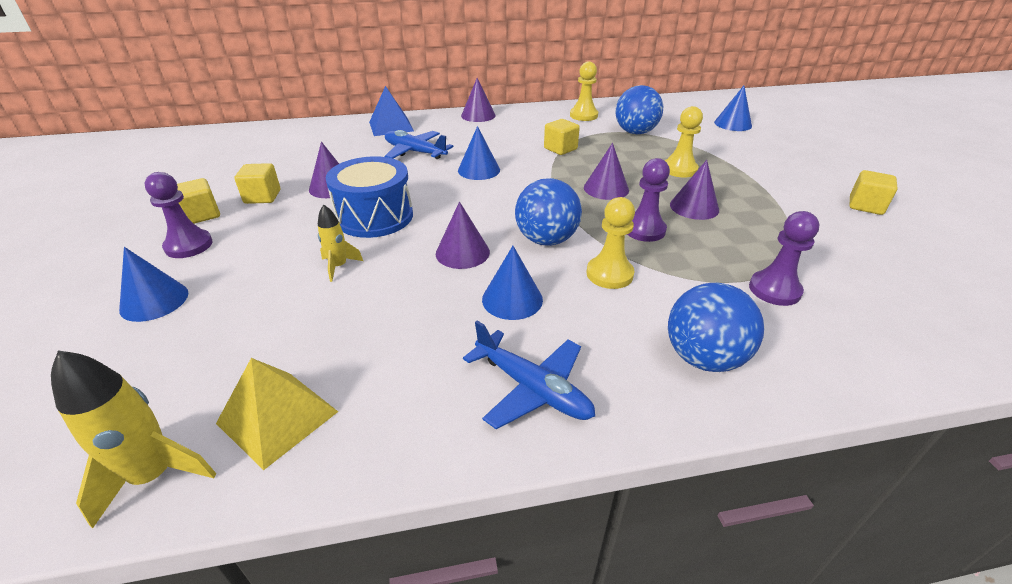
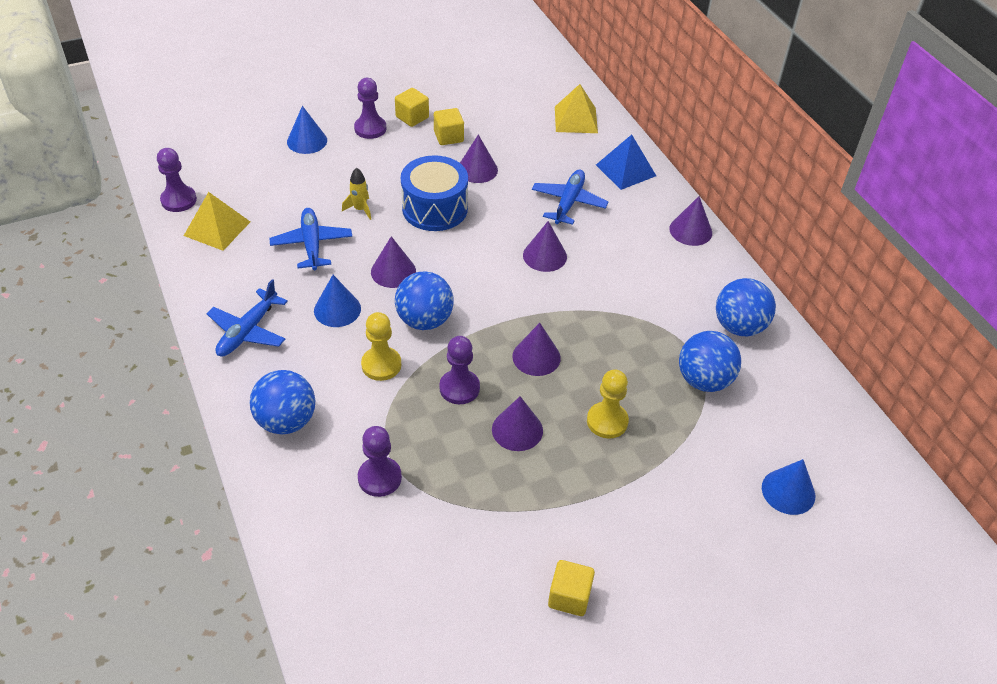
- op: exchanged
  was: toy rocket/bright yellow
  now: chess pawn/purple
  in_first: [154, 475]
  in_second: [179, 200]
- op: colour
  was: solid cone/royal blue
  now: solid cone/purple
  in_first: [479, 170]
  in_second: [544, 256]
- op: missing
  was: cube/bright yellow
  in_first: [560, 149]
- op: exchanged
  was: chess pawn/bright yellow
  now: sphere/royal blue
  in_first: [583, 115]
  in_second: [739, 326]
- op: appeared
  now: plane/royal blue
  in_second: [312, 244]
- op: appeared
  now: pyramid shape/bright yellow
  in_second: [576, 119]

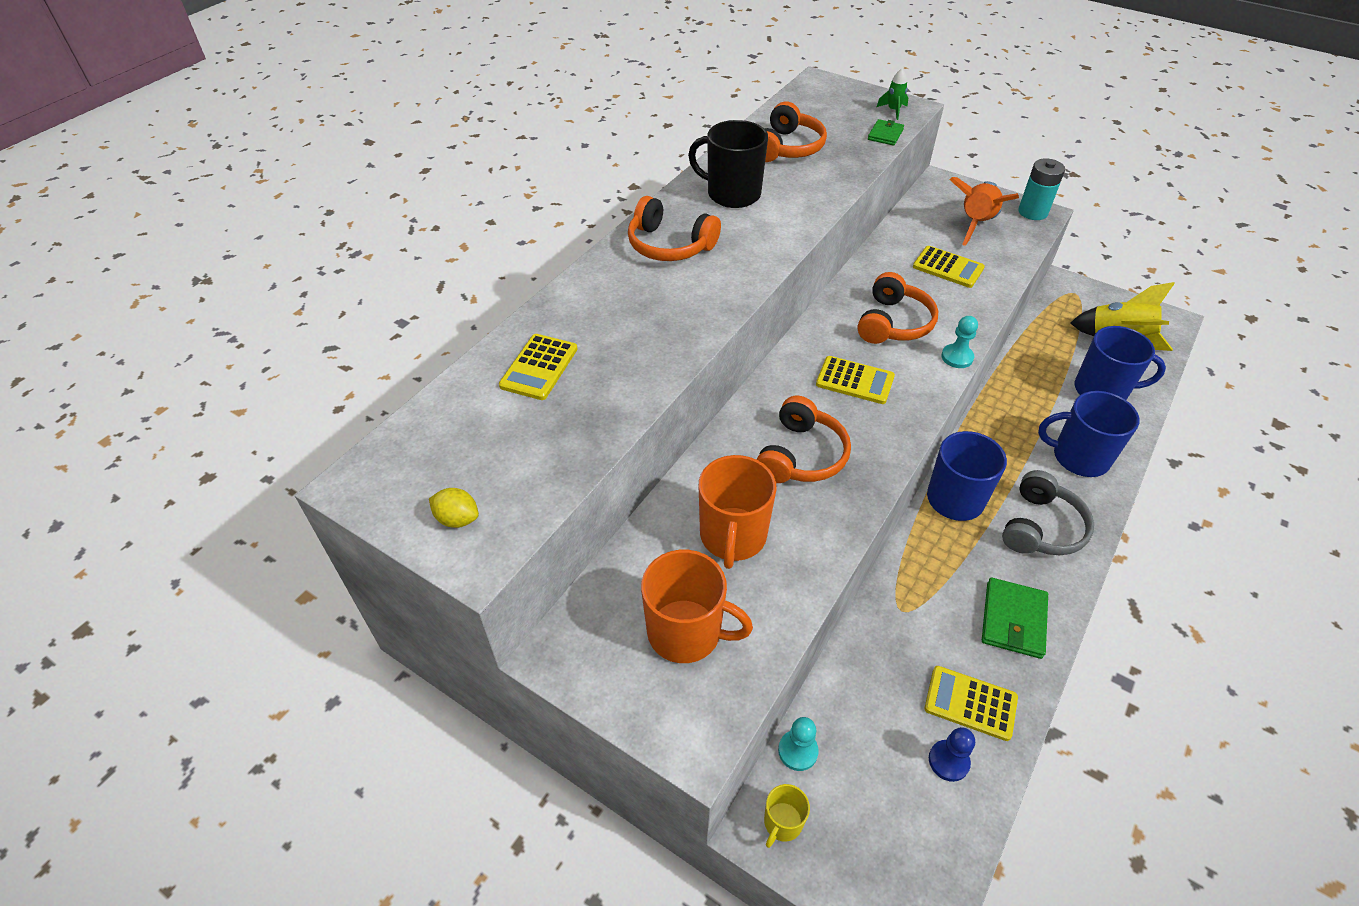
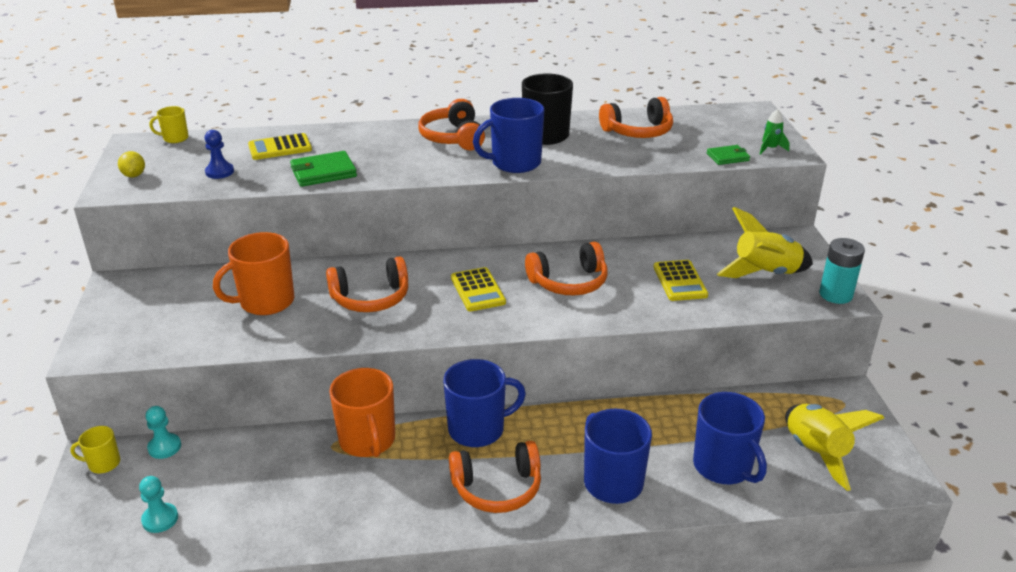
- op: relocated
  was: coffee mug/orange-coloured
  in_first: [686, 632]
  in_second: [367, 440]
- op: missing
  was: calculator/bright yellow
  in_first: [970, 703]
- op: relocated
  was: chess pawn/royal blue
  in_first: [948, 761]
  in_second: [219, 172]
- op: relocated
  was: chess pawn/aqua
  in_first: [957, 357]
  in_second: [160, 519]
- op: colour
  was: toy rocket/orange-coloured
  now: toy rocket/bright yellow
  in_first: [976, 224]
  in_second: [765, 273]
- op: relocated
  was: billfold/leaf-green
  in_first: [1013, 620]
  in_second: [323, 172]
- op: colour
  was: headphones/grey
  now: headphones/orange-coloured
  in_first: [1041, 527]
  in_second: [497, 488]
- op: appeared
  now: coffee mug/bright yellow
  in_second: [175, 138]
- op: appeared
  now: coffee mug/royal blue
  in_second: [515, 163]

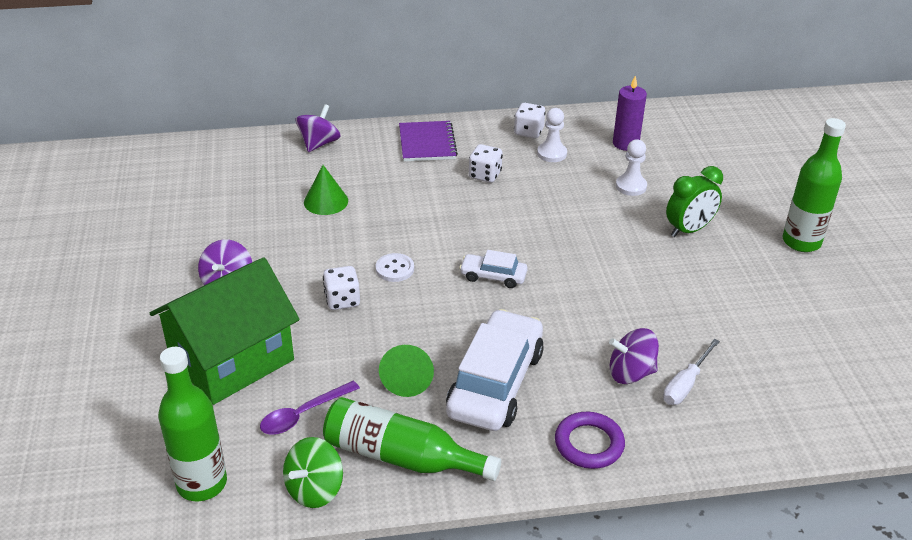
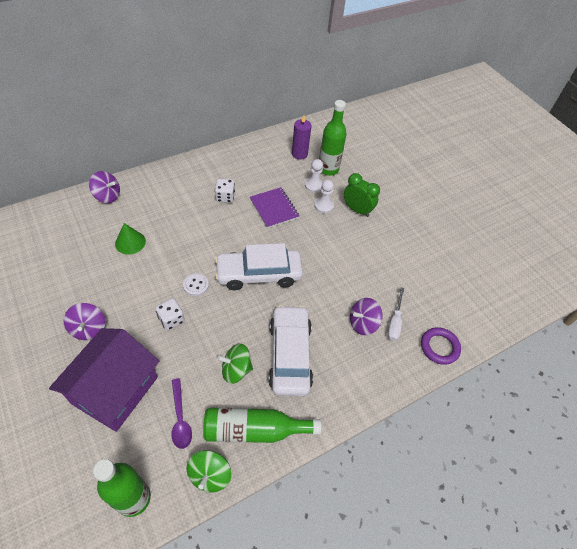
- op: colour
  was: toy house/leaf-green
  now: toy house/purple
  in_first: [232, 359]
  in_second: [115, 390]
- op: spun
  was: tablespoon/purple
  in_first: [303, 414]
  in_second: [180, 418]
  clockwise: -45
- op: spun
  was: spinning top/purple
  in_first: [319, 144]
  in_second: [107, 196]
  clockwise: 105
- op: exchanged
  was: solid cone/leaf-green
  now: spinning top/leaf-green
  in_first: [407, 380]
  in_second: [236, 370]
- op: relocated
  was: exercise book/purple
  in_first: [427, 143]
  in_second: [274, 208]
- op: size
  was: car/pure white
  in_first: [493, 276]
  in_second: [259, 274]
  ratio: 2.03
- op: missing
  was: die/pure white
  in_first: [528, 132]
- op: relocated
  was: chess pawn/pure white
  in_first: [552, 153]
  in_second: [324, 206]
- op: relocated
  was: torus/purple
  in_first: [589, 444]
  in_second: [439, 347]
- op: spun
  was: bedside clock/leaf-green
  in_first: [689, 230]
  in_second: [357, 210]
  clockwise: -90
- op: relocated
  was: flask/leaf-green
  in_first: [801, 242]
  in_second: [328, 169]

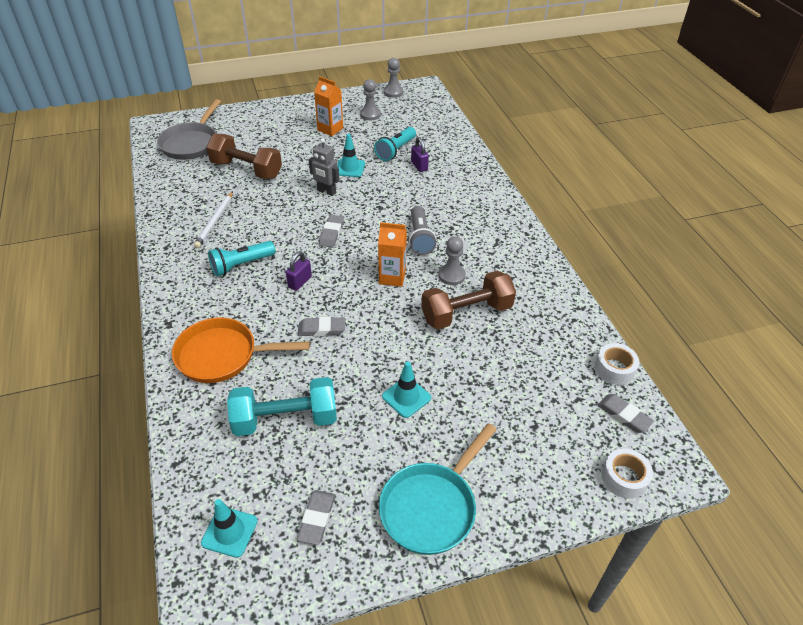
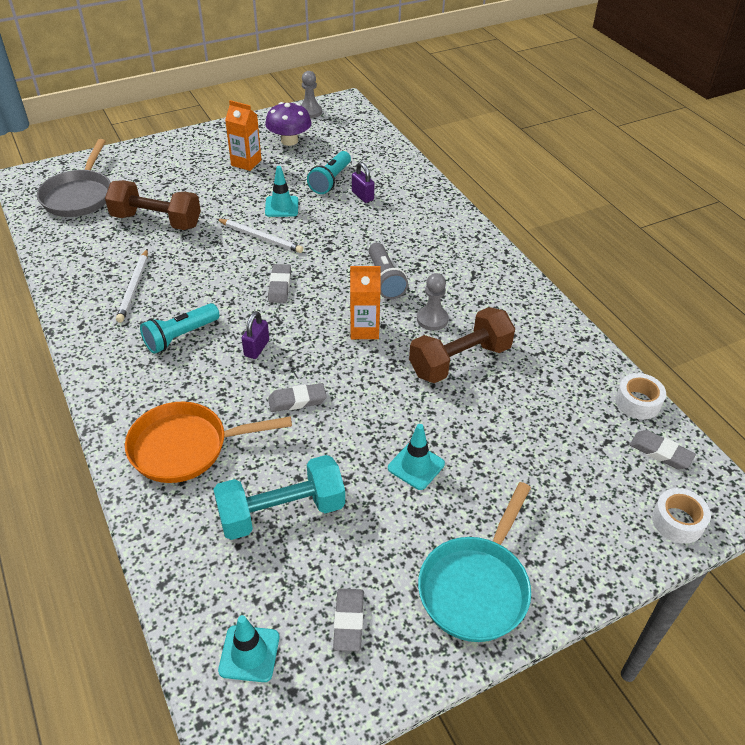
- op: exchanged
  was: robot figure/grey
  now: lead pencil/pure white
  in_first: [326, 191]
  in_second: [260, 237]
- op: exchanged
  was: chess pawn/grey
  now: toadstool/purple
  in_first: [370, 114]
  in_second: [289, 141]

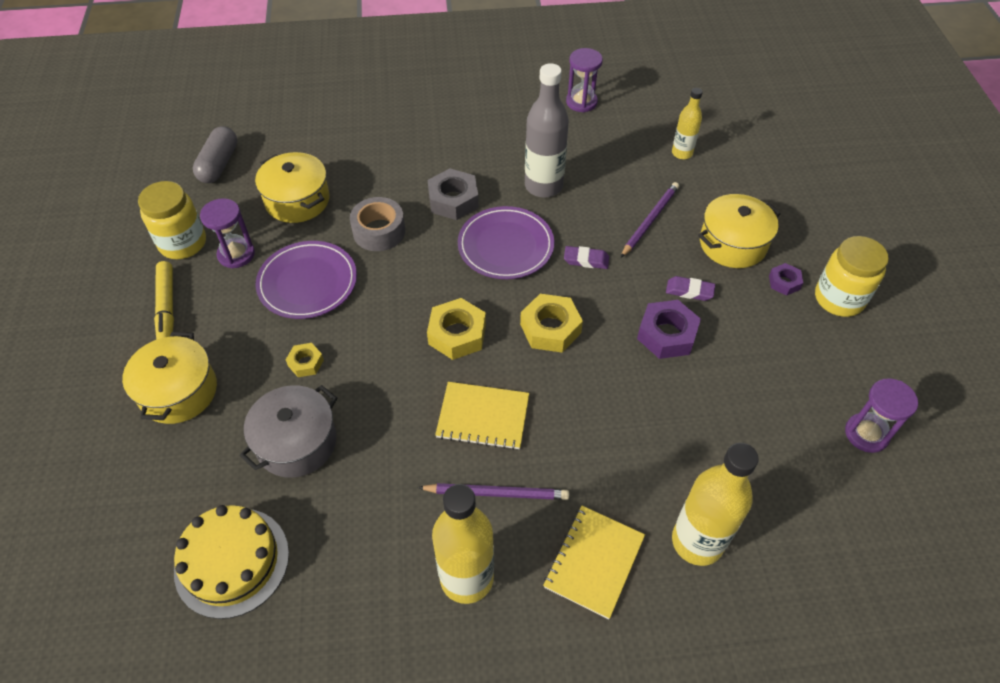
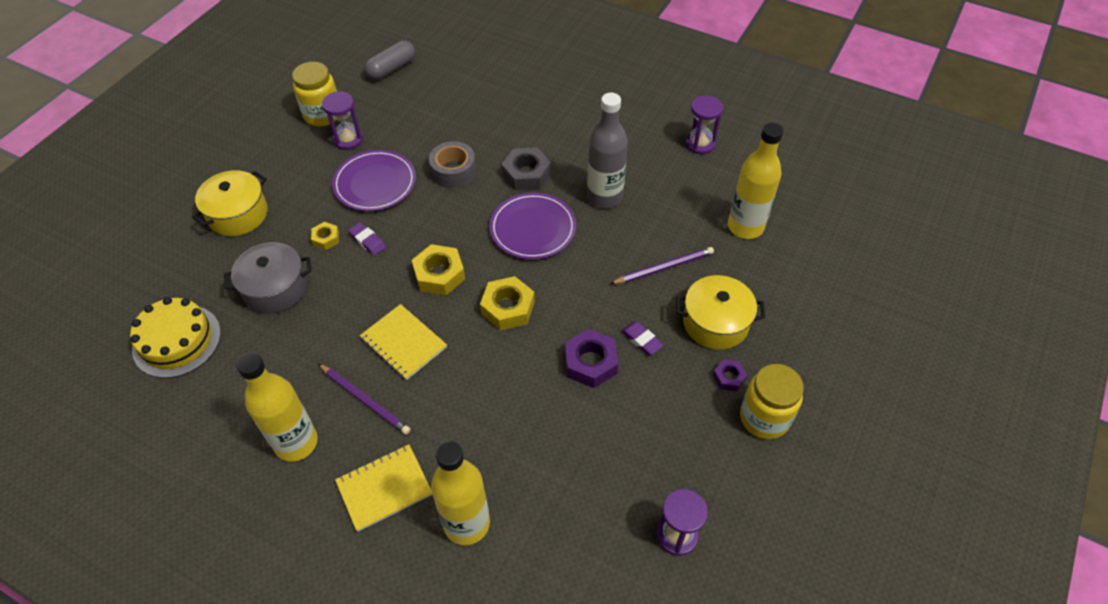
- op: missing
  was: felt pen/bright yellow
  in_first: [167, 308]
- op: missing
  was: cooking pot/bright yellow
  in_first: [297, 200]
- op: relocated
  was: pencil eraser/purple
  in_first: [586, 260]
  in_second: [367, 241]
- op: size
  was: flask/bright yellow
  in_first: [682, 153]
  in_second: [745, 227]
  ratio: 1.76

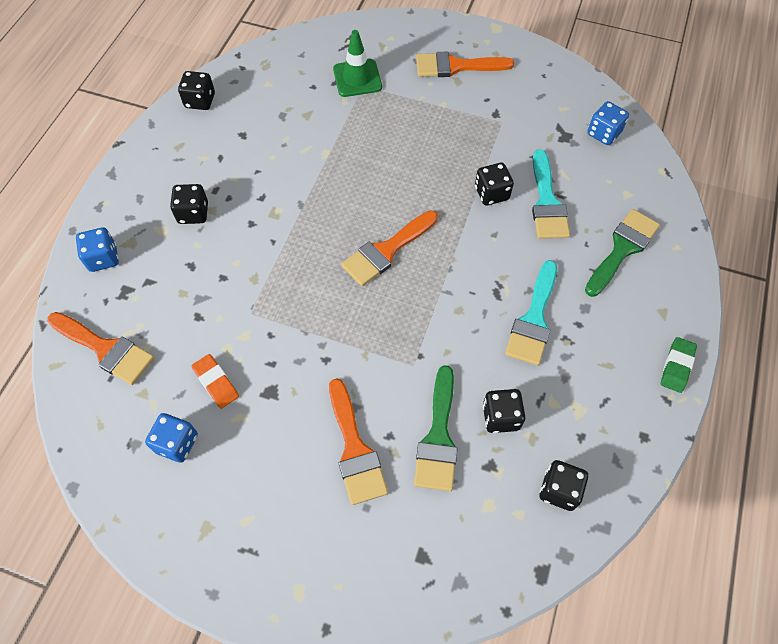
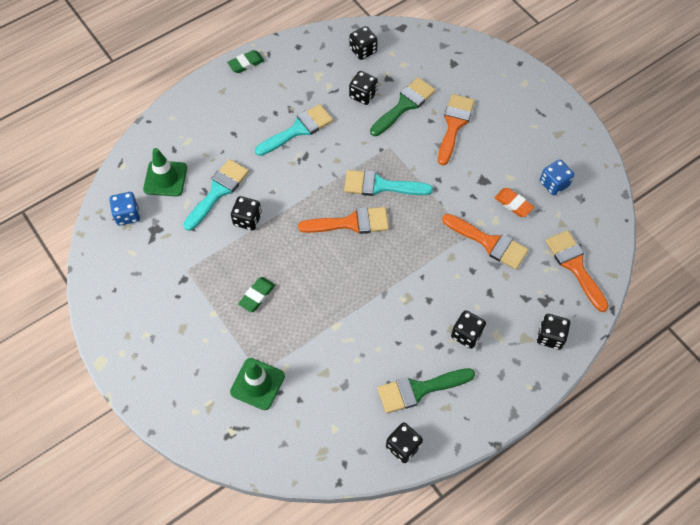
- op: colour
  was: die/royal blue
  now: die/ebony
  in_first: [103, 258]
  in_second: [550, 336]
- op: spun
  was: pencil eraser/orange-coloured
  in_first: [216, 383]
  in_second: [513, 204]
  clockwise: -45
- op: relocated
  was: paint brush/orange-coloured
  in_first: [456, 66]
  in_second: [489, 243]
- op: relocated
  was: paint brush/leaf-green
  in_first: [622, 249]
  in_second: [419, 390]
- op: appeared
  now: road cone/leaf-green
  in_second: [165, 178]
- op: appeared
  now: pencil eraser/leaf-green
  in_second: [257, 296]
- op: appeared
  now: paint brush/aqua
  in_second: [380, 186]

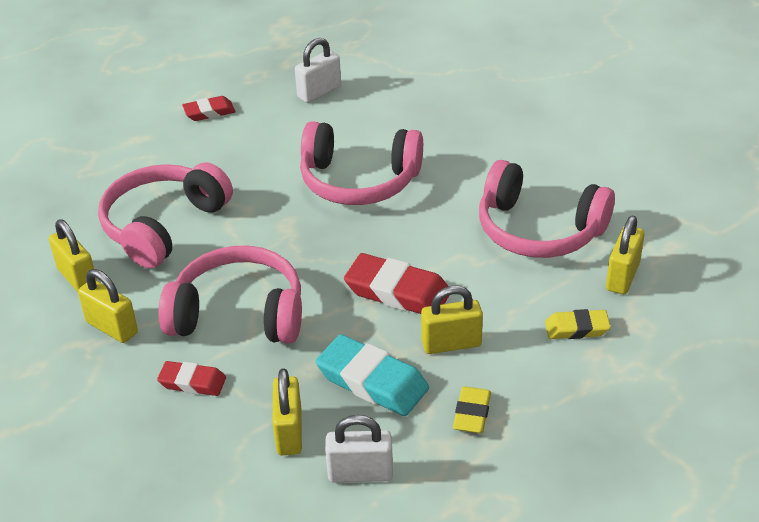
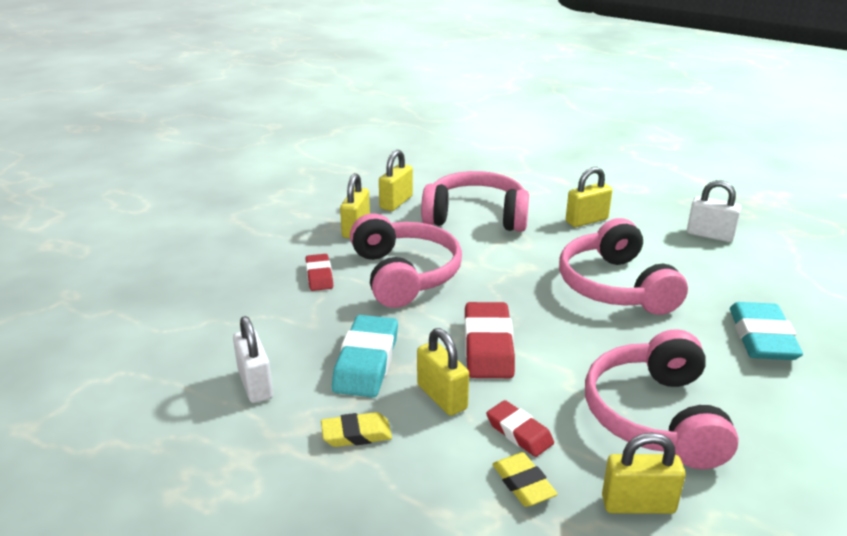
- op: relocated
  was: pencil eraser/red
  in_first: [209, 112]
  in_second: [519, 432]
- op: relocated
  was: lock/bright yellow
  in_first: [289, 432]
  in_second: [586, 220]
- op: appeared
  now: pencil eraser/aqua
  in_second: [761, 338]

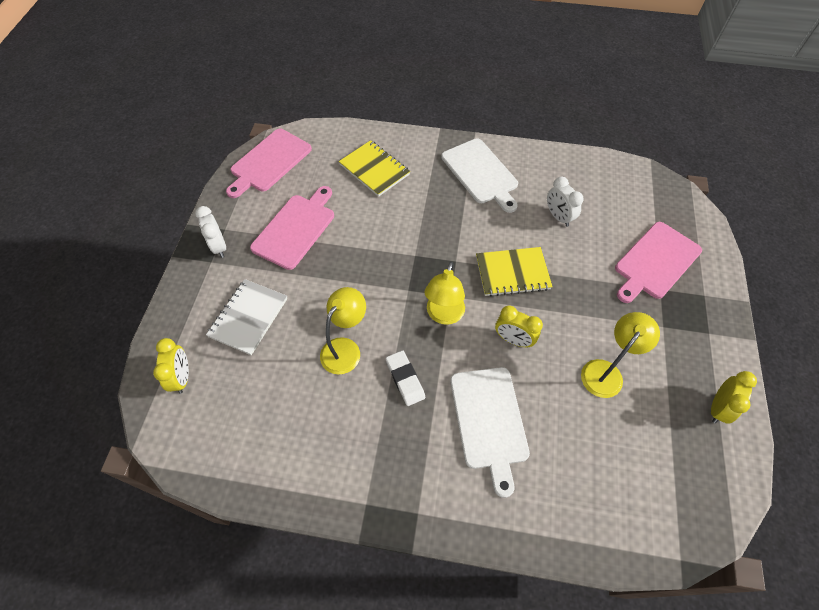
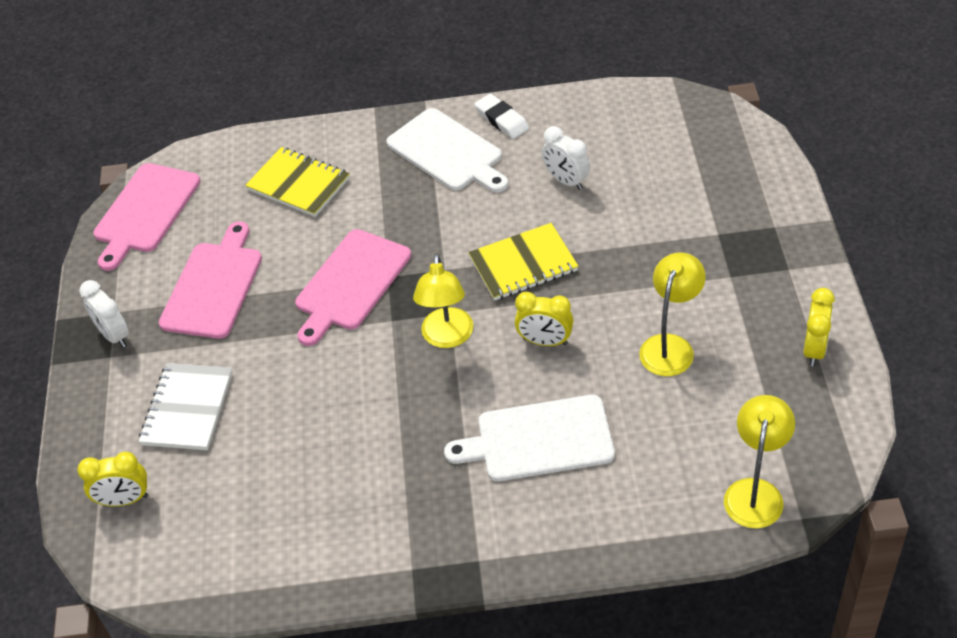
- op: spun
  was: bedside clock/bright yellow
  in_first: [182, 377]
  in_second: [124, 500]
  clockwise: 105
- op: relocated
  was: lamp/bright yellow
  in_first: [345, 348]
  in_second: [755, 492]
- op: relocated
  was: pencil eraser/pure white
  in_first: [405, 379]
  in_second: [502, 120]
- op: spun
  was: chopping board/pure white
  in_first: [489, 421]
  in_second: [539, 440]
  clockwise: 105
- op: relocated
  was: chopping board/rose-pink
  in_first: [655, 262]
  in_second: [351, 283]

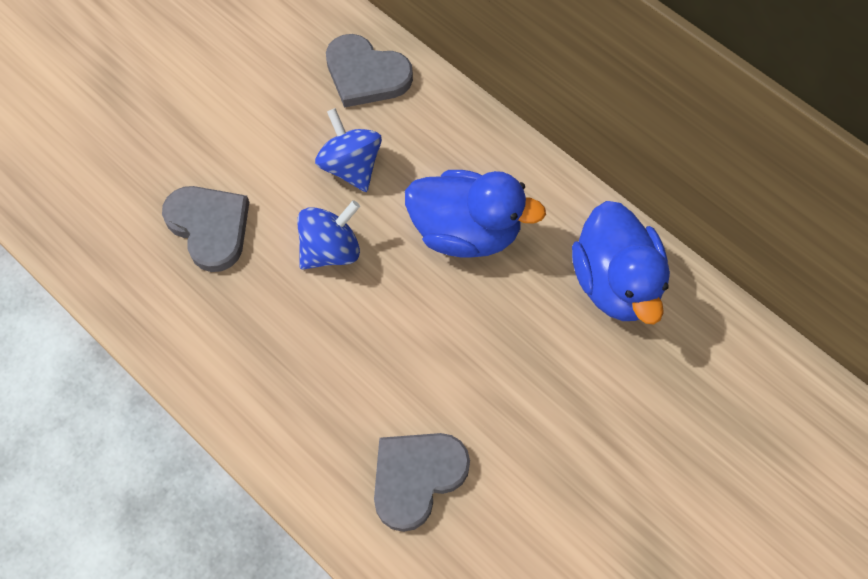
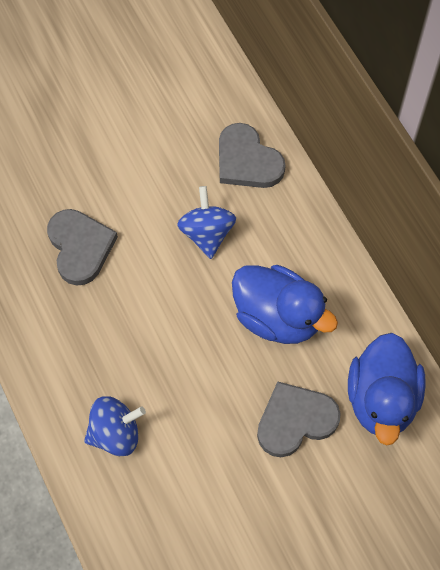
- op: relocated
  was: spinning top/royal blue
  in_first: [331, 250]
  in_second: [115, 433]
- op: relocated
  was: heart shape/grey
  in_first: [416, 477]
  in_second: [295, 420]

